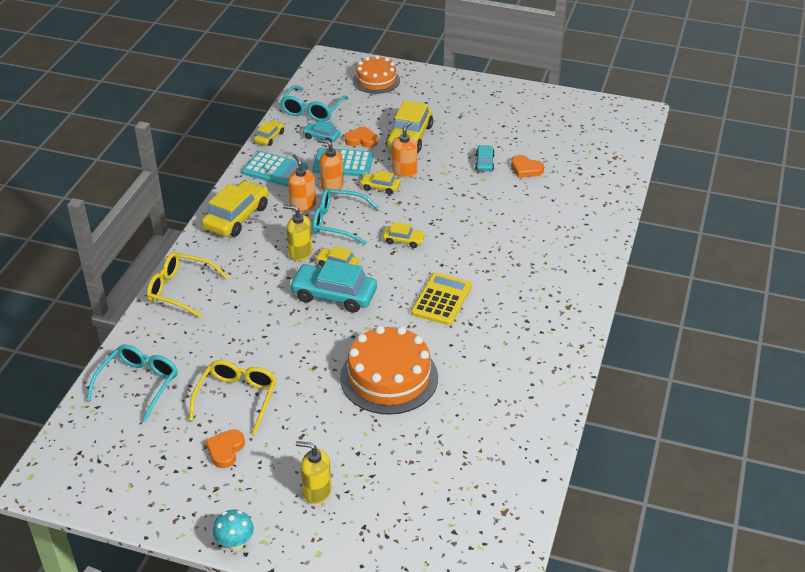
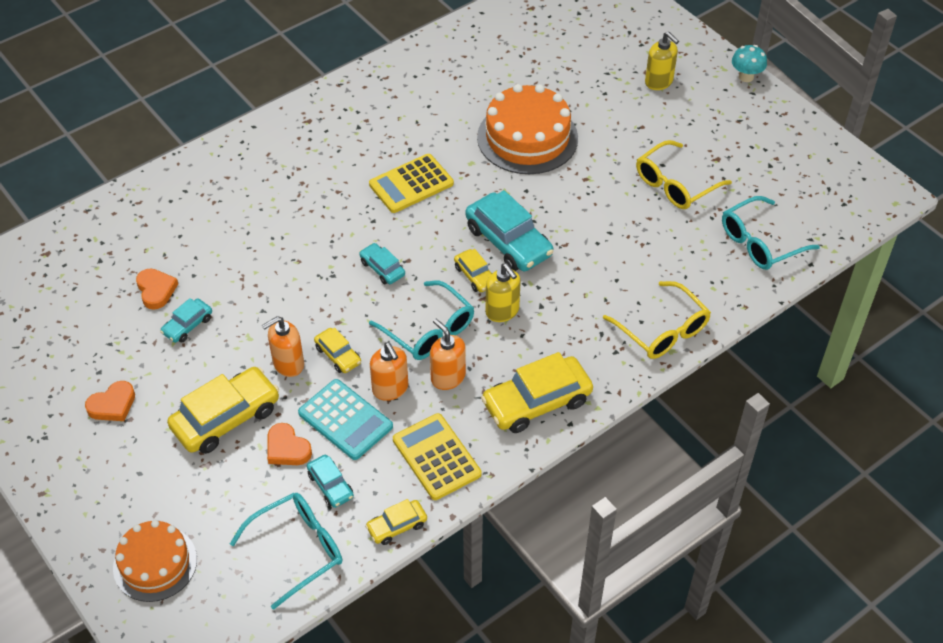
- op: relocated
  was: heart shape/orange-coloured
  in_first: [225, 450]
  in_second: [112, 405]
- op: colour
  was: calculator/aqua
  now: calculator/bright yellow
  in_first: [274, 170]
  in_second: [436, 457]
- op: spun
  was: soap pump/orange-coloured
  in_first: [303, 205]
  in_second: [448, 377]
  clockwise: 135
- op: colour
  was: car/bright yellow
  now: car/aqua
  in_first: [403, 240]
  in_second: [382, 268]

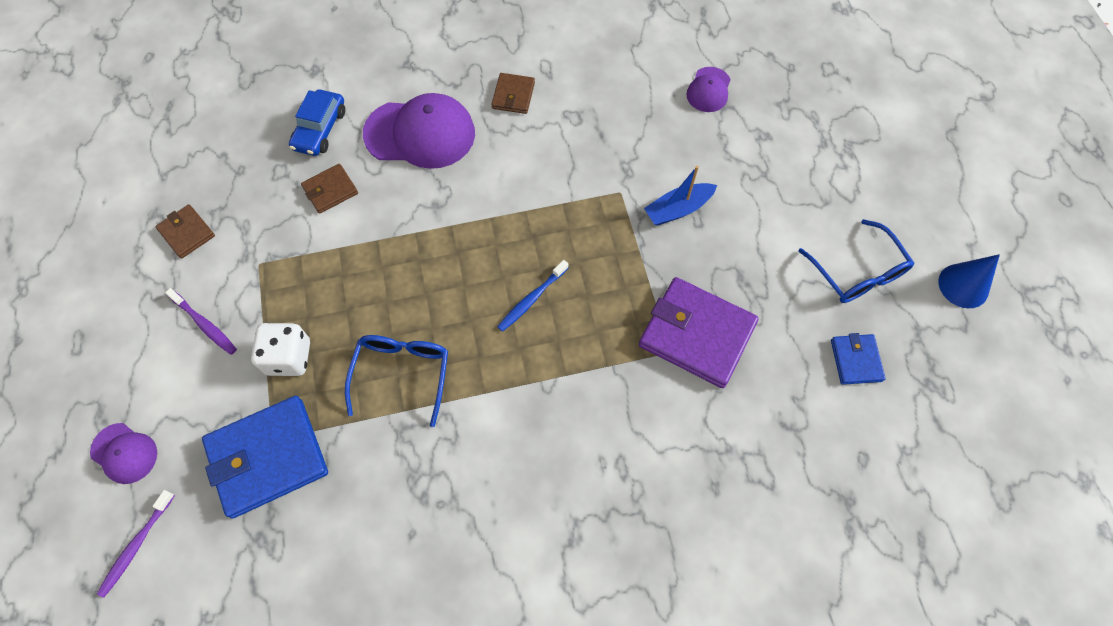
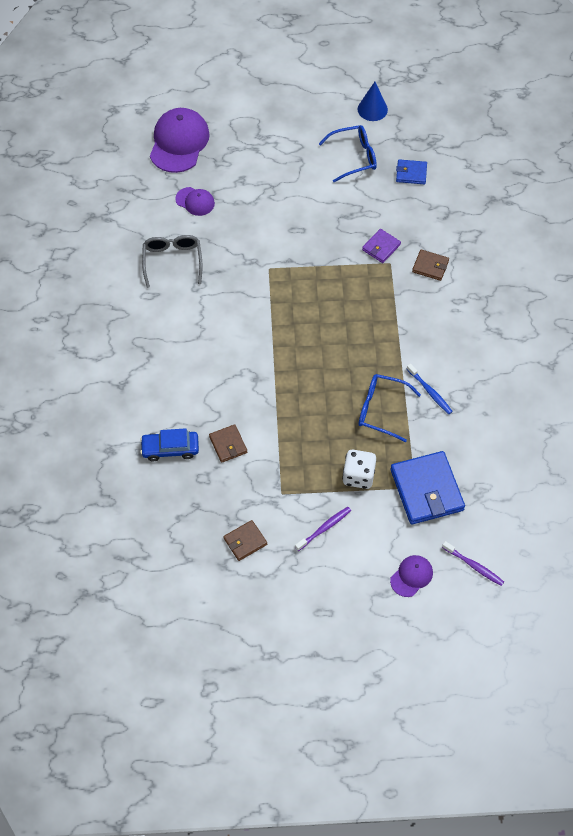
- op: spun
  was: car/royal blue
  in_first: [320, 129]
  in_second: [170, 449]
  clockwise: 150
- op: relocated
  was: peaked cap/purple
  in_first: [420, 134]
  in_second: [179, 142]
- op: relocated
  was: billfold/dark brown
  in_first: [513, 95]
  in_second: [430, 266]
- op: relocated
  was: dental brush/royal blue
  in_first: [531, 299]
  in_second: [430, 392]
- op: size
  was: billfold/purple
  in_first: [696, 334]
  in_second: [381, 247]
  ratio: 0.51
- op: missing
  was: toy boat/royal blue
  in_first: [678, 209]
- op: appeared
  now: glasses/grey
  in_second: [172, 261]

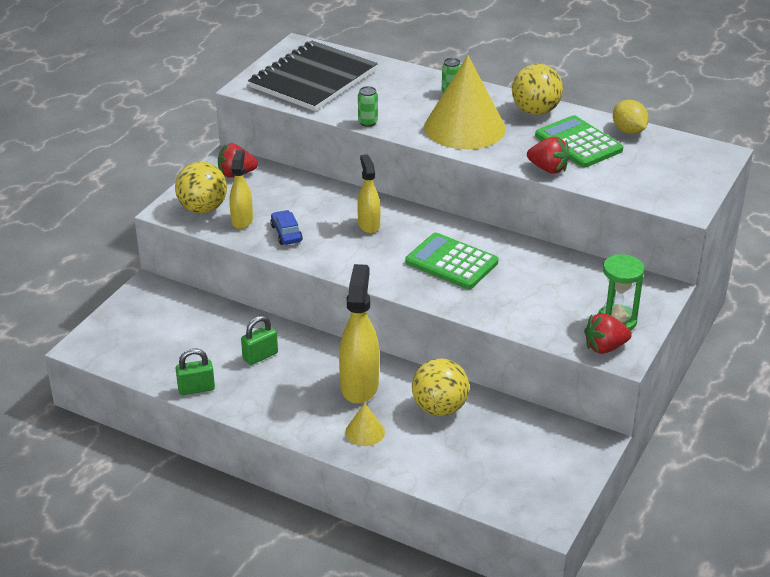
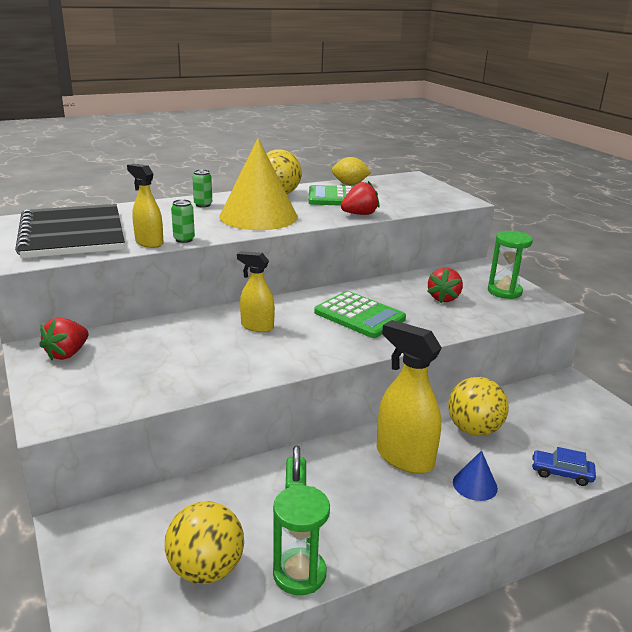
- op: relocated
  was: sphere/bright yellow
  in_first: [203, 208]
  in_second: [206, 569]
- op: exchanged
  was: lock/leaf-green
  now: hourglass/leaf-green
  in_first: [196, 388]
  in_second: [299, 574]
- op: relocated
  was: spray cleaner/bright yellow
  in_first: [242, 220]
  in_second: [149, 243]
- op: relocated
  was: car/royal blue
  in_first: [286, 233]
  in_second: [561, 473]
- op: colour
  was: solid cone/bright yellow
  now: solid cone/royal blue
  in_first: [365, 432]
  in_second: [475, 485]
- op: spun
  was: calculator/leaf-green
  in_first: [451, 262]
  in_second: [359, 316]
  clockwise: -120
- op: relocated
  was: strawberry/red
  in_first: [605, 347]
  in_second: [443, 298]

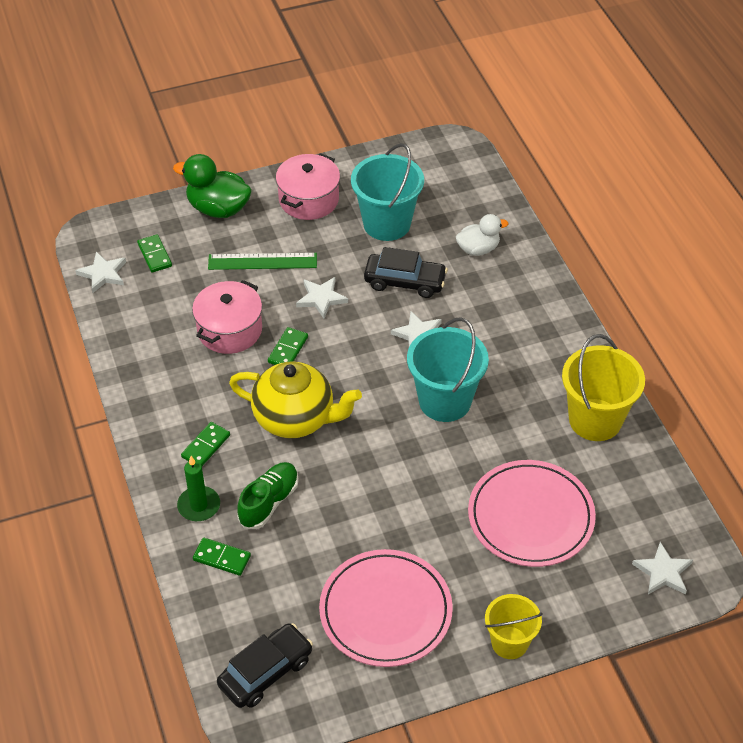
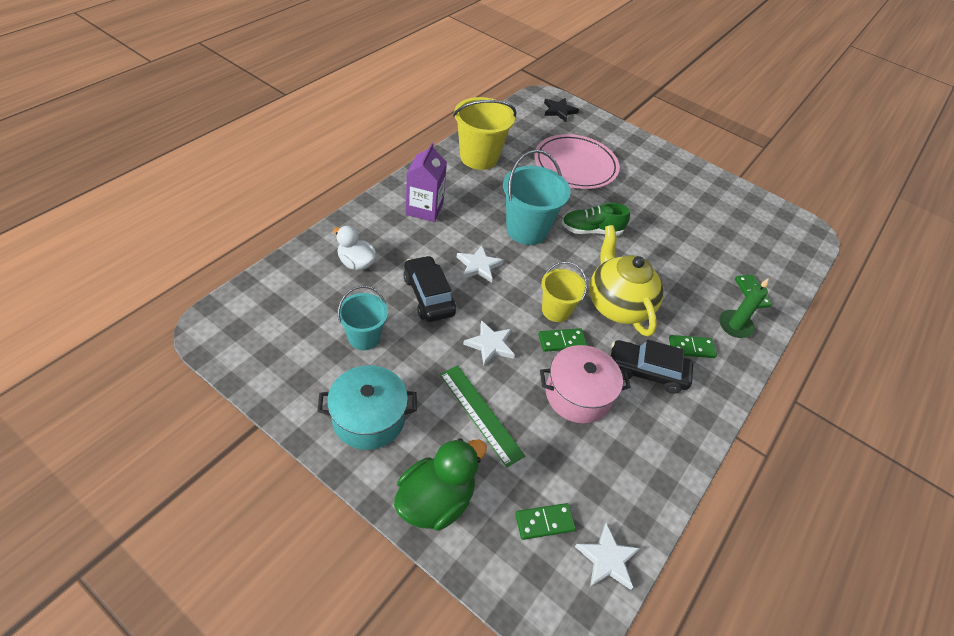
- op: spun
  was: domino tile/leaf-green
  in_first: [154, 255]
  in_second: [544, 522]
  clockwise: 45
- op: spun
  was: toy duck/leaf-green
  in_first: [218, 208]
  in_second: [436, 500]
  clockwise: -120
- op: relocated
  was: car/ebony
  in_first: [265, 672]
  in_second: [646, 372]
- op: relocated
  was: sneaker/leaf-green
  in_first: [269, 502]
  in_second: [591, 230]
- op: colour
  was: cooking pot/rose-pink
  now: cooking pot/aqua
  in_first: [309, 200]
  in_second: [369, 418]
- op: missing
  was: flat dish/rose-pink
  in_first: [385, 611]
- op: size
  was: bucket/aqua
  in_first: [387, 224]
  in_second: [364, 337]
  ratio: 0.62
- op: relocated
  was: bucket/bright yellow
  in_first: [509, 642]
  in_second: [556, 310]
- op: colour
  was: star/pure white
  now: star/ebony
  in_first: [663, 572]
  in_second: [559, 111]
- op: appeared
  now: carton/purple
  in_second: [424, 209]

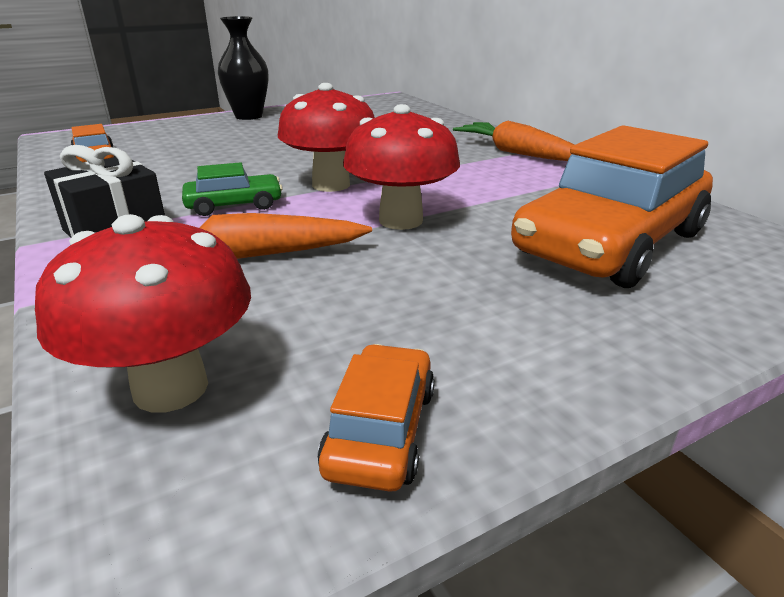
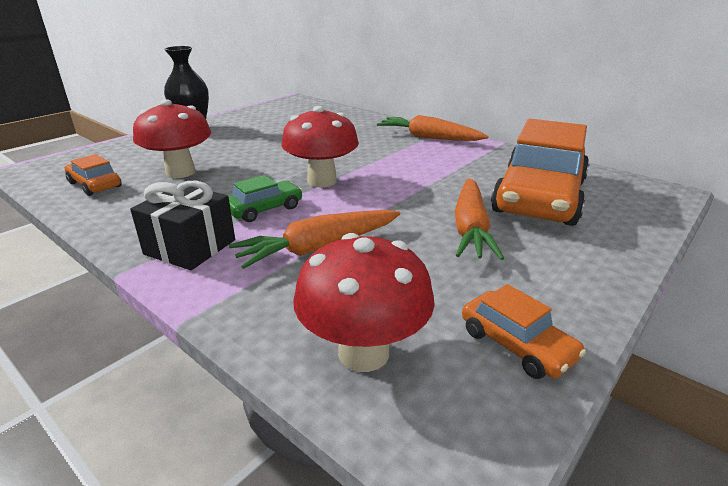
- op: spun
  was: car/orange-coloured
  in_first: [380, 430]
  in_second: [516, 344]
  clockwise: 150
- op: relocated
  was: toadstool/red
  in_first: [401, 220]
  in_second: [180, 172]
- op: appeared
  now: toy carrot/orange-coloured
  in_second: [470, 228]

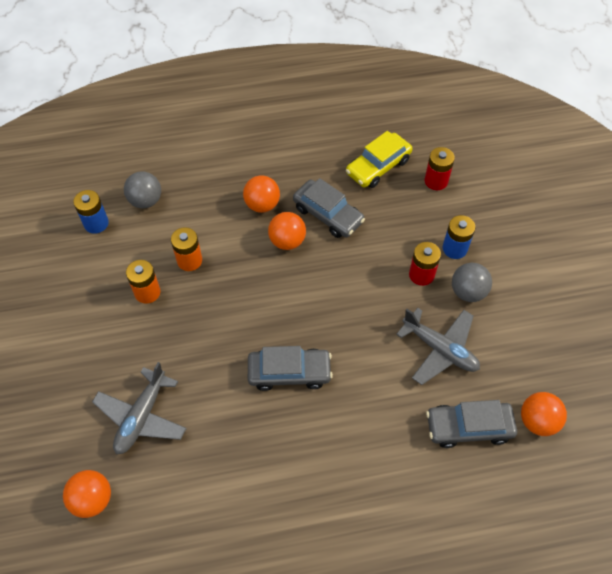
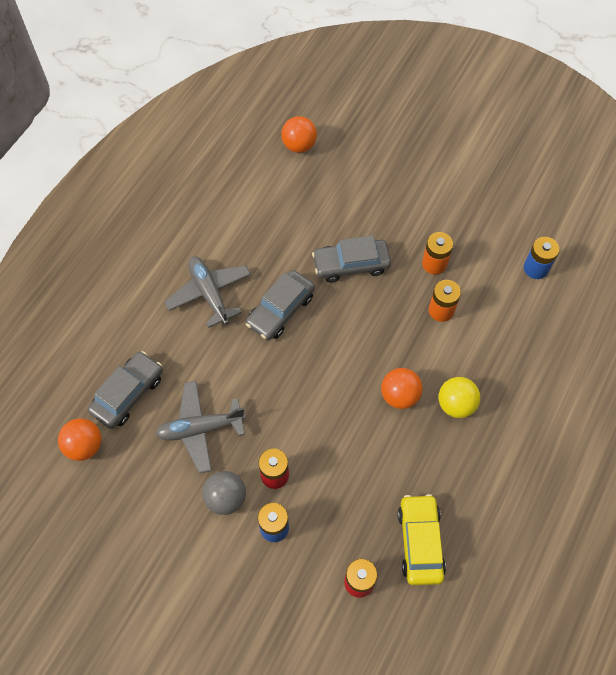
- op: relocated
  was: plane/grey
  in_first: [141, 417]
  in_second: [209, 293]
- op: missing
  was: sphere/grey
  in_first: [146, 201]
- op: colour
  was: sphere/orange-coloured
  now: sphere/bright yellow
  in_first: [262, 205]
  in_second: [456, 404]
- op: relocated
  was: car/grey
  in_first: [328, 214]
  in_second: [351, 264]

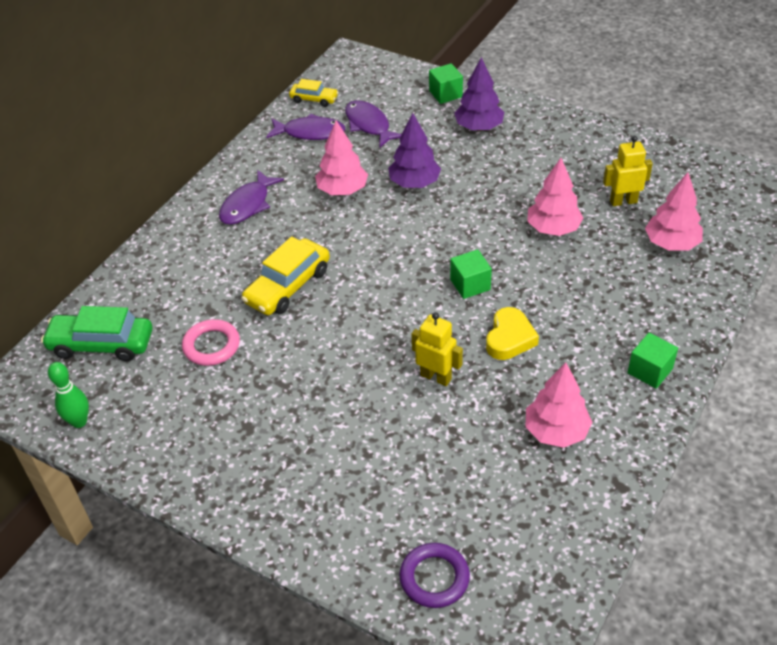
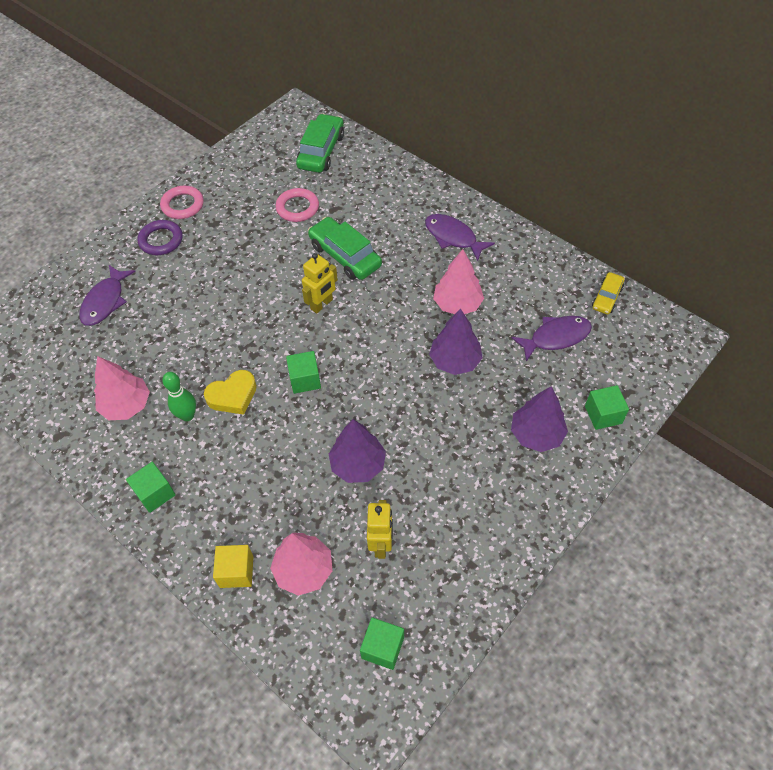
- op: relocated
  was: skittle/leaf-green
  in_first: [79, 421]
  in_second: [187, 415]
- op: colour
  was: car/bright yellow
  now: car/leaf-green
  in_first: [288, 286]
  in_second: [345, 255]
- op: relocated
  was: fish figure/purple
  in_first: [310, 132]
  in_second: [105, 301]
- op: relocated
  was: torus/purple
  in_first: [434, 578]
  in_second: [161, 240]
- op: relocated
  was: robot figure/bright yellow
  in_first: [436, 377]
  in_second: [322, 304]
- op: spun
  was: heart shape/bright yellow
  in_first: [509, 338]
  in_second: [233, 395]
  clockwise: -60
- op: colour
  was: tree/rose-pink
  now: tree/purple
  in_first: [553, 228]
  in_second: [358, 464]
- op: appeared
  now: torus/rose-pink
  in_second: [183, 205]
- op: appeared
  now: cube/bright yellow
  in_second: [236, 571]
- op: appeared
  now: cube/leaf-green
  in_second: [382, 648]

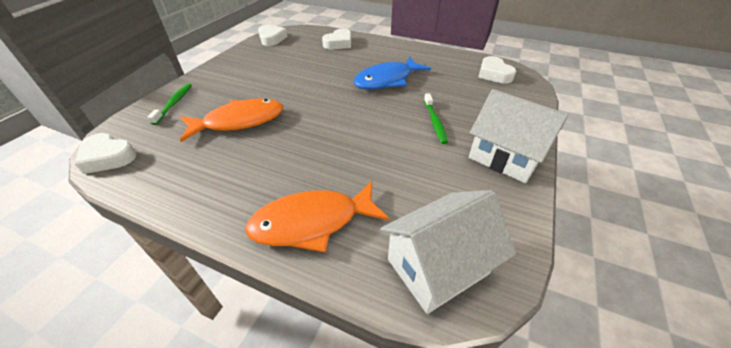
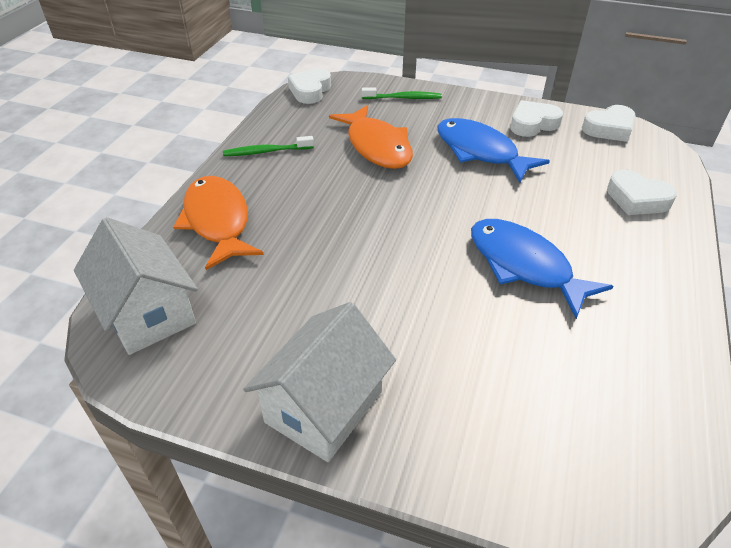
- op: relocated
  was: dental brush/leaf-green
  in_first: [435, 122]
  in_second: [266, 152]
- op: relocated
  was: heart shape/pure white
  in_first: [494, 74]
  in_second: [532, 124]
- op: appeared
  now: fish figure/royal blue
  in_second: [480, 152]

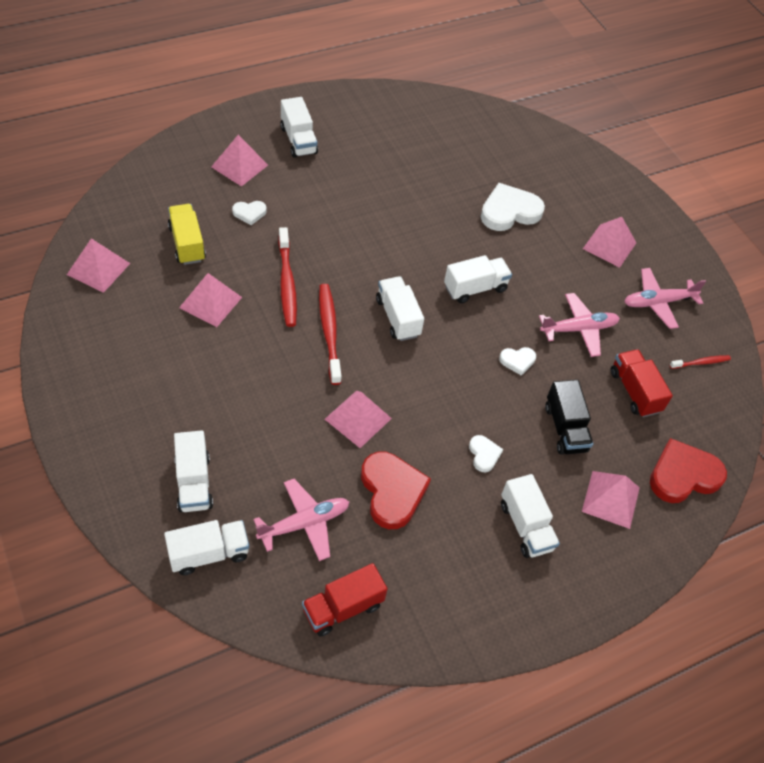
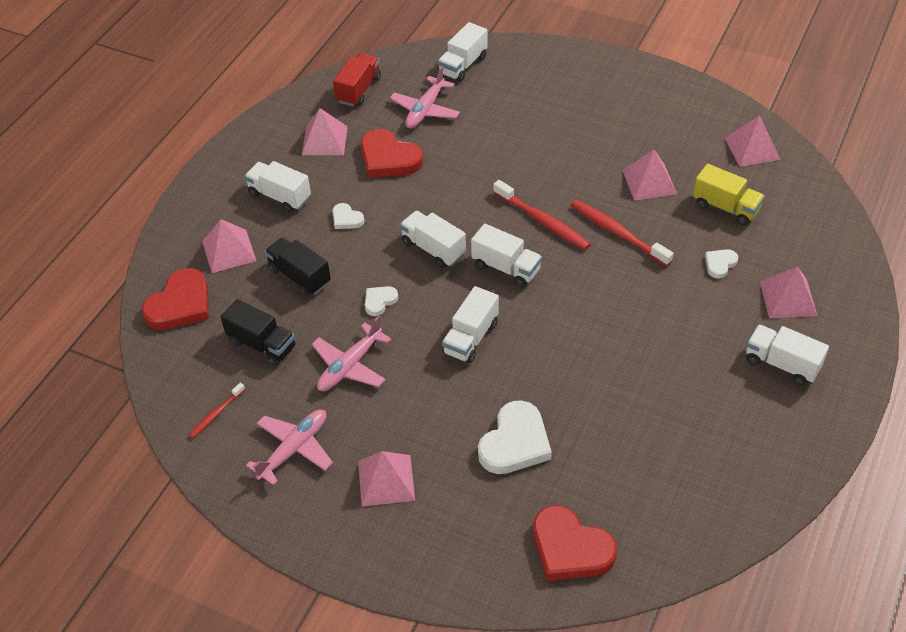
- op: relocated
  was: lorry/pure white
  in_first: [194, 482]
  in_second: [433, 249]
- op: relocated
  was: pyramid shape/rose-pink
  in_first: [358, 418]
  in_second: [324, 140]
- op: colour
  was: lorry/red
  now: lorry/ebony
  in_first: [634, 391]
  in_second: [262, 344]
- op: appeared
  now: heart shape/red
  in_second: [570, 548]

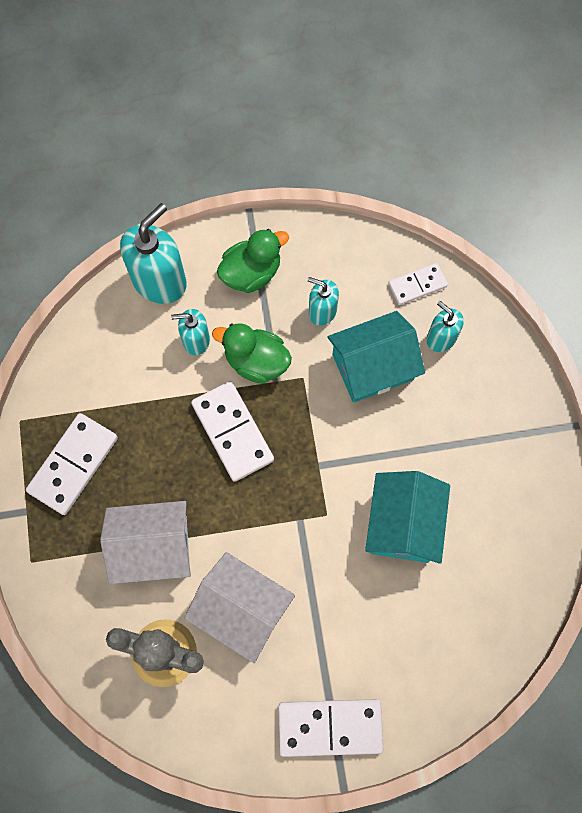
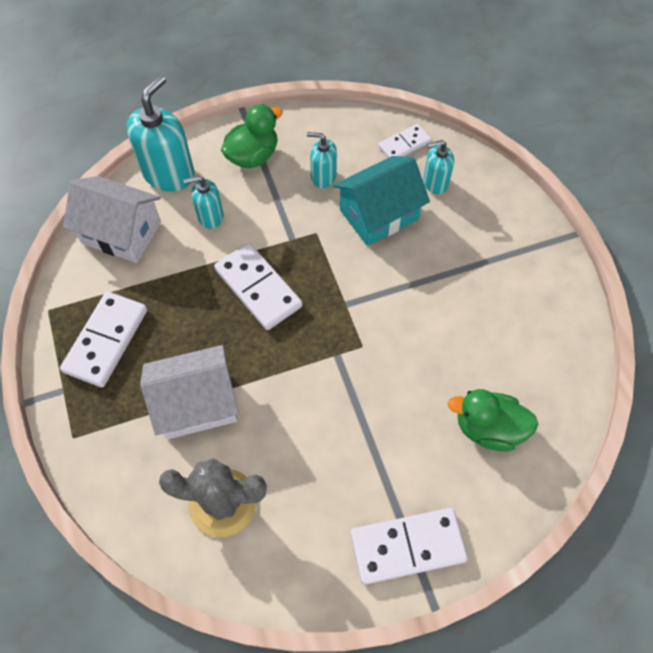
- op: relocated
  was: toy house/pure white
  in_first: [242, 609]
  in_second: [122, 233]
- op: relocated
  was: toy duck/leaf-green
  in_first: [256, 362]
  in_second: [488, 428]
- op: missing
  was: toy house/aqua
  in_first: [403, 524]
- op: spun
  was: soap pump/aqua
  in_first: [441, 338]
  in_second: [435, 182]
  clockwise: -45

